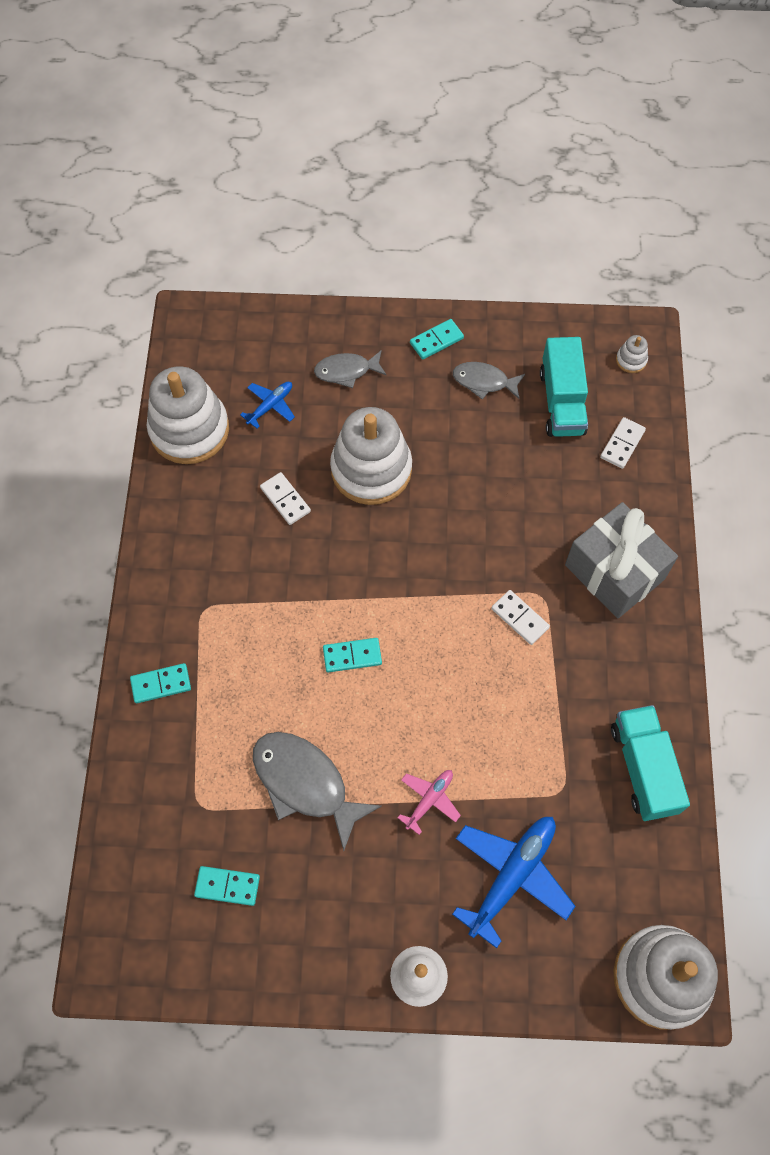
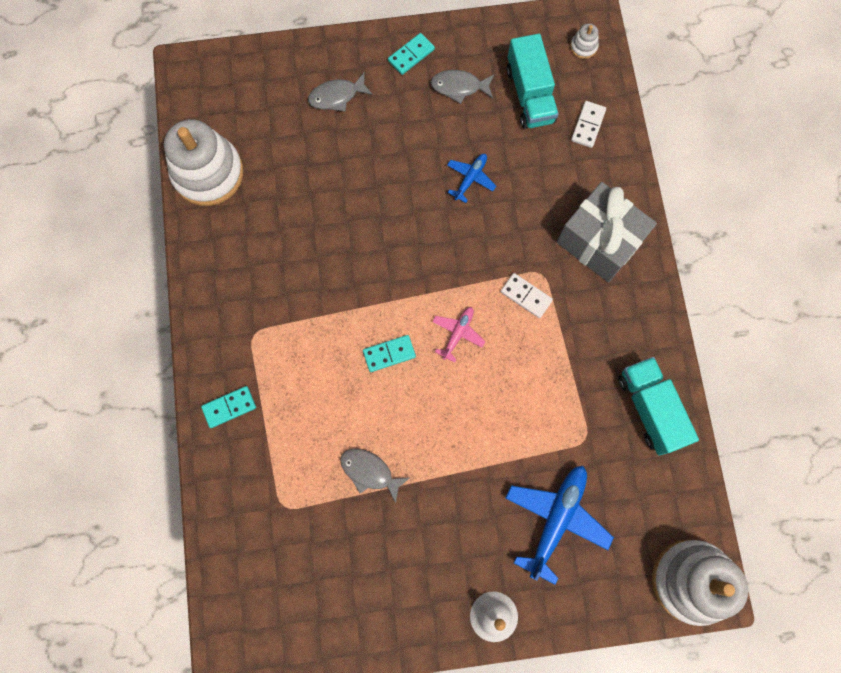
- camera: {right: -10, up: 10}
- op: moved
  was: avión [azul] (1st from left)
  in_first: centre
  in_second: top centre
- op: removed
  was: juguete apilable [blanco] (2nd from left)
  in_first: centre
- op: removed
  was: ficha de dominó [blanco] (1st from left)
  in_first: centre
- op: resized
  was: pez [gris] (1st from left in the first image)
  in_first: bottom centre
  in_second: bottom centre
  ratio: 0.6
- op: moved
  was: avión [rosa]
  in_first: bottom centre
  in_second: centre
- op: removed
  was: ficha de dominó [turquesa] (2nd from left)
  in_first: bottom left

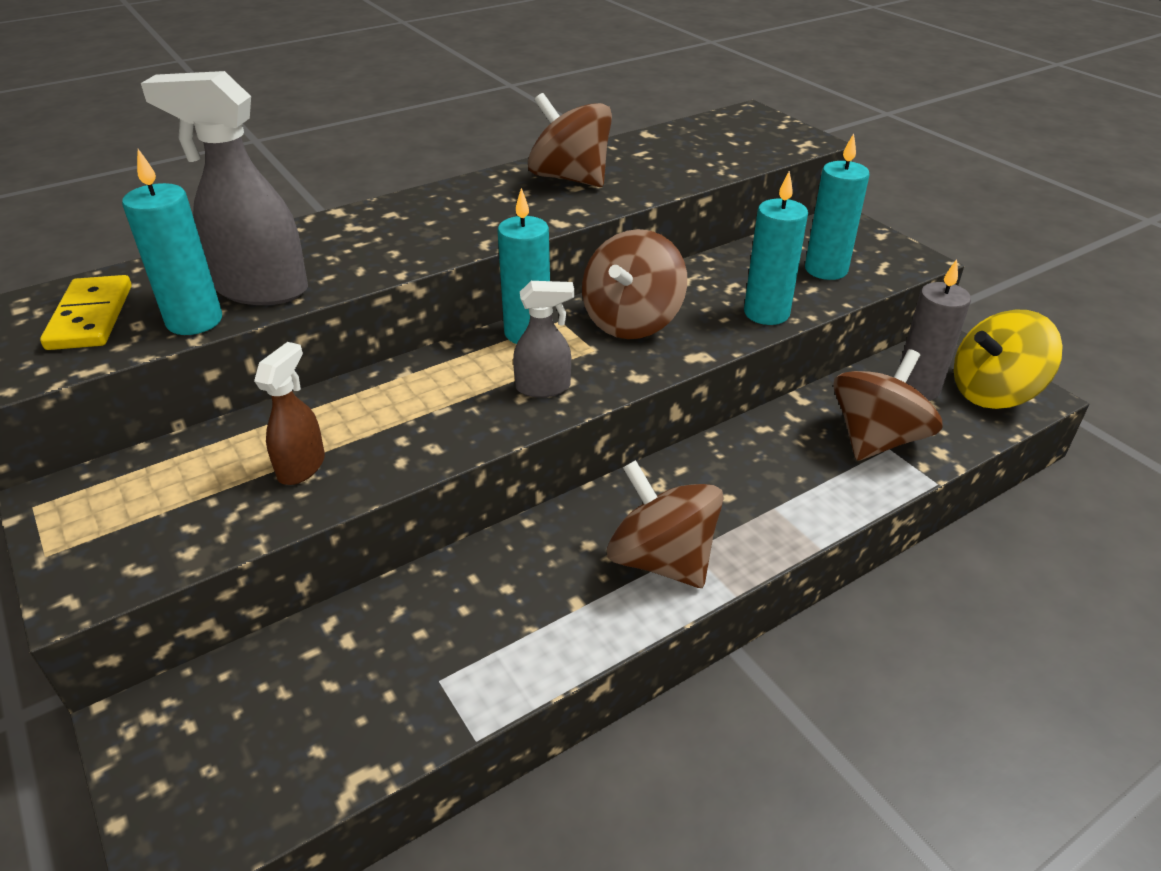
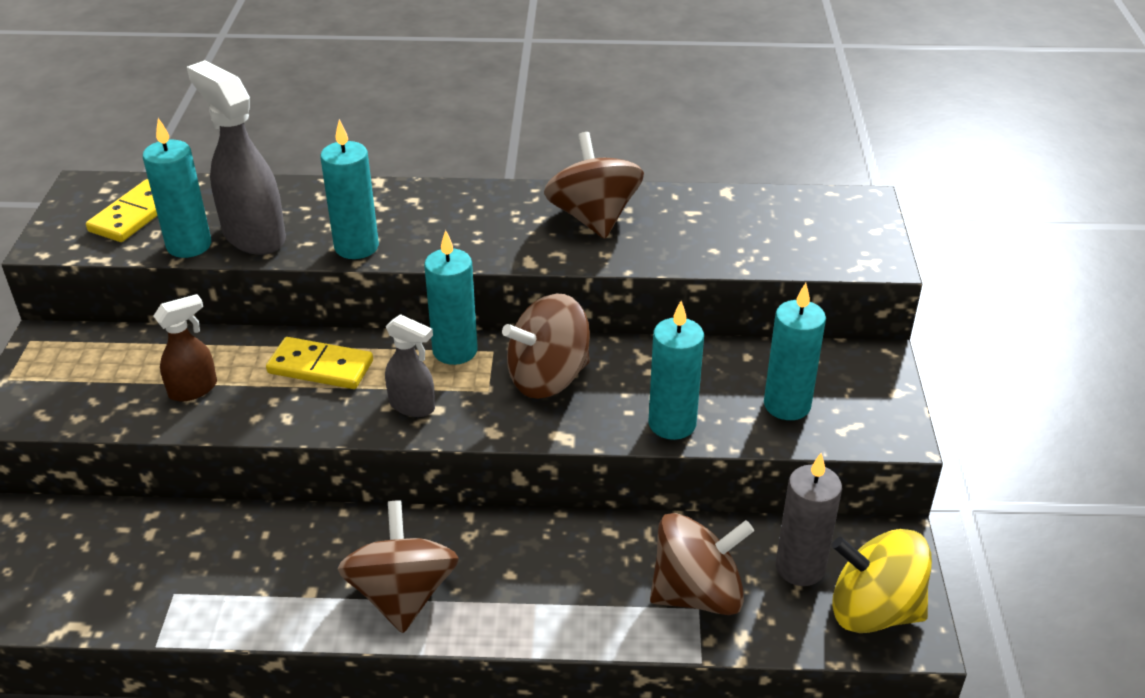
- camera: {right: 35, up: 0}
- op: added
  now: vela [turquesa] (2nd from left)
  in_second: top left
- op: added
  now: ficha de dominó [amarillo] (2nd from left)
  in_second: middle left

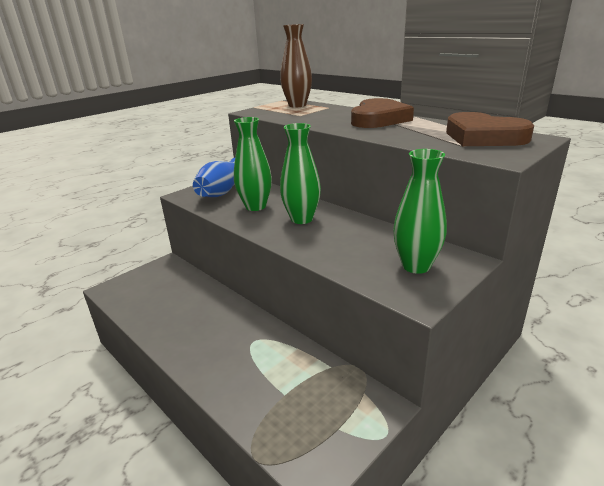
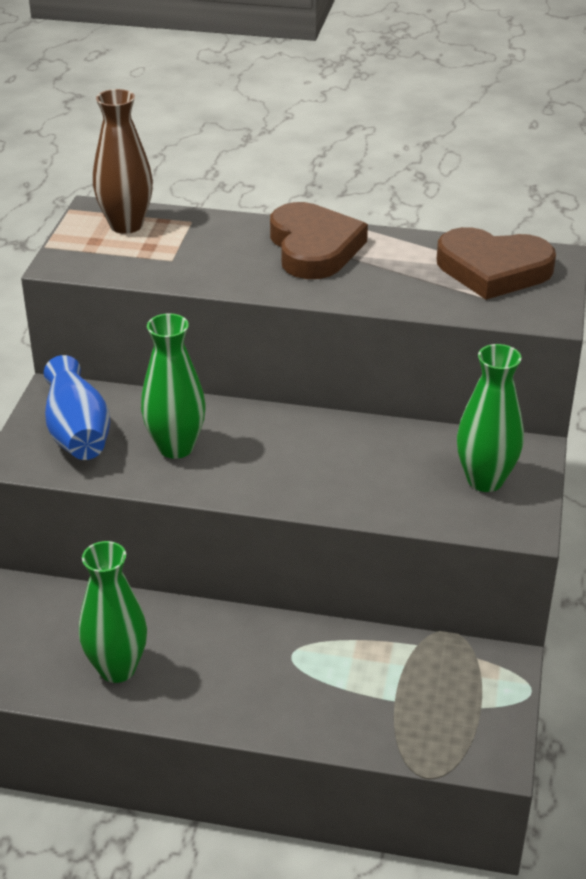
- camera: {right: -35, up: 10}
- op: moved
  was: florero [verde] (2nd from left in the first image)
  now: florero [verde] (1st from left)
  in_first: centre
  in_second: bottom left

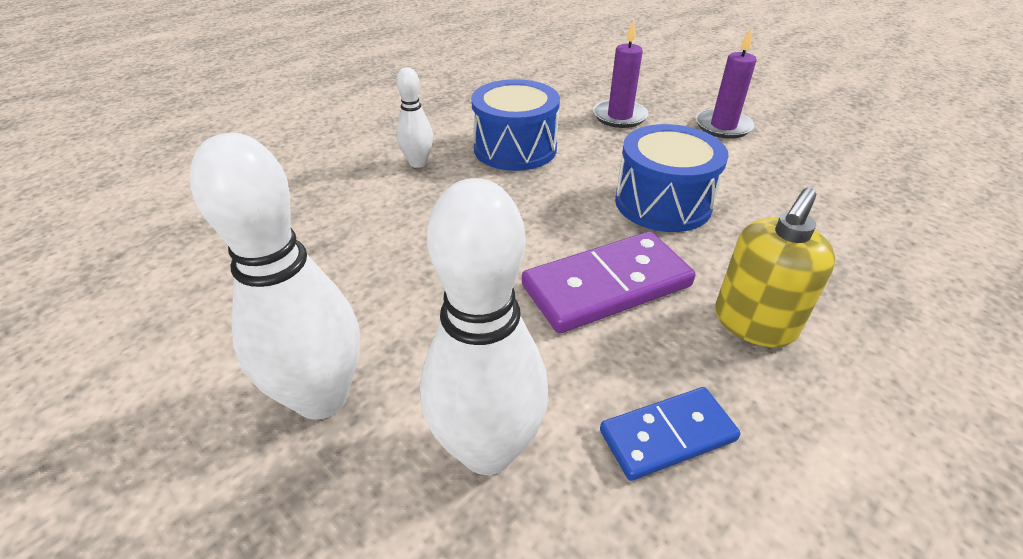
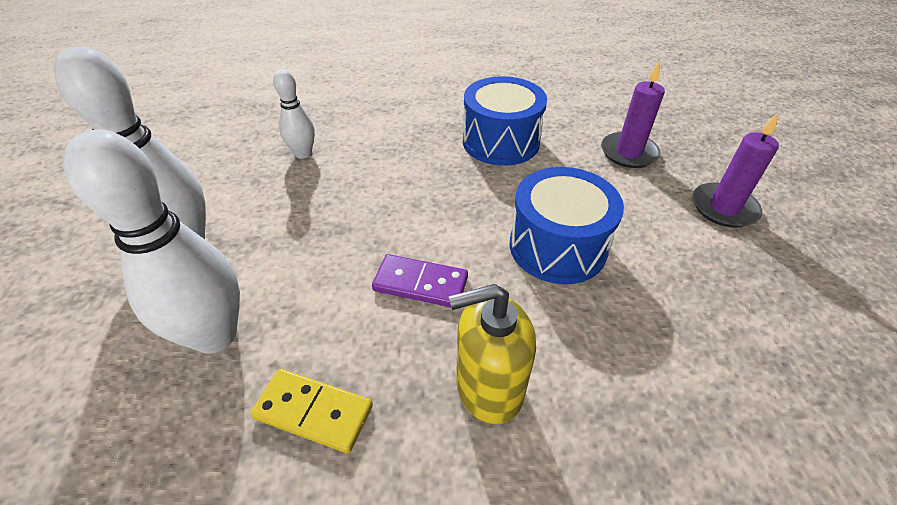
- camera: {right: 40, up: 5}
- op: moved
  was: bolo [blanco] (2nd from left in the first image)
  now: bolo [blanco] (3rd from left)
  in_first: top centre
  in_second: top left
- op: resized
  was: ficha de dominó [morado]
  in_first: centre
  in_second: centre
  ratio: 0.62
- op: recoloured
  was: ficha de dominó [azul]
  now: ficha de dominó [amarillo]
  in_first: bottom centre
  in_second: bottom centre

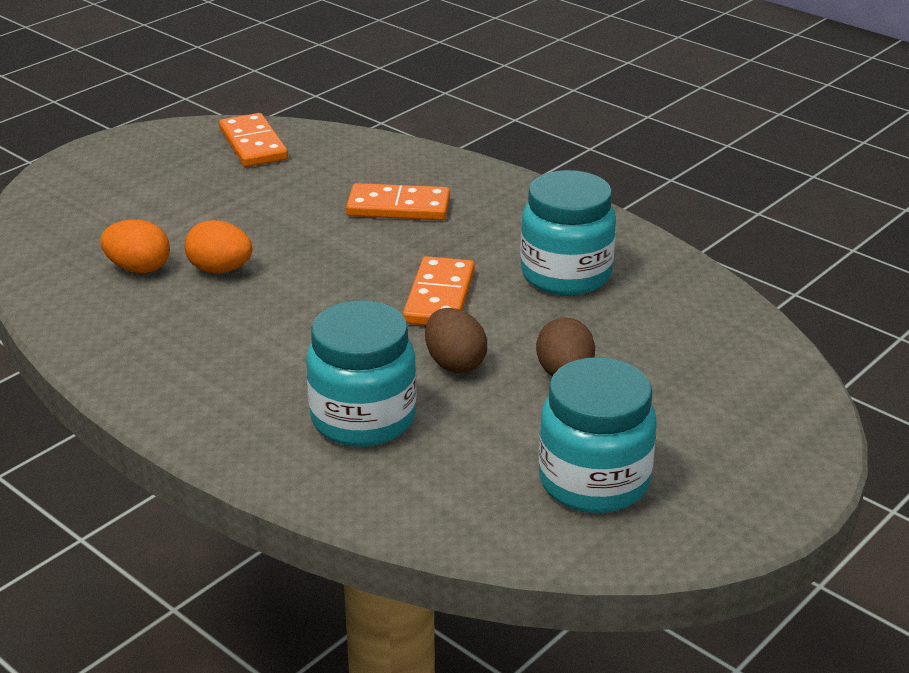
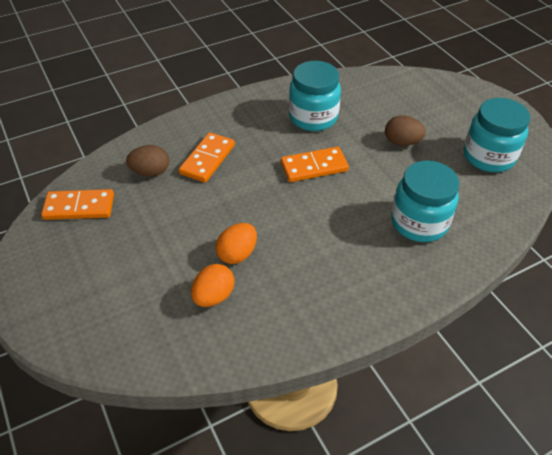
- camera: {right: -70, up: 15}
- op: turned
  was: ficha de dominó [naranja] (3rd from left)
  in_first: centre
  in_second: centre
  clockwise: -45
- op: moved
  was: huevo [marrón] (1st from left)
  in_first: centre
  in_second: middle left

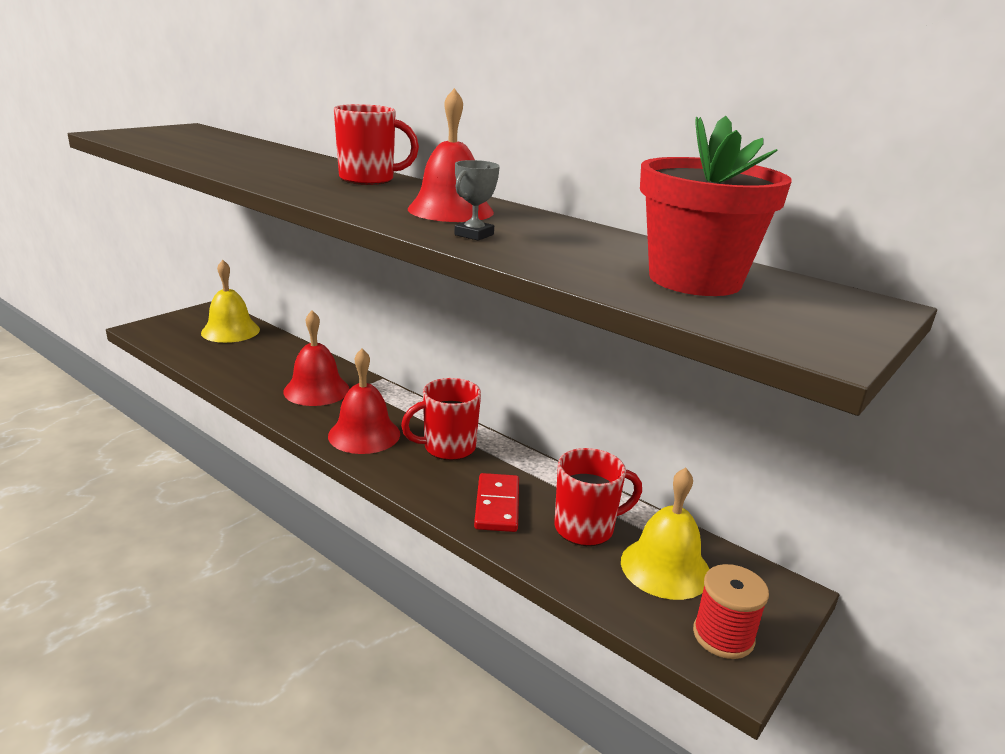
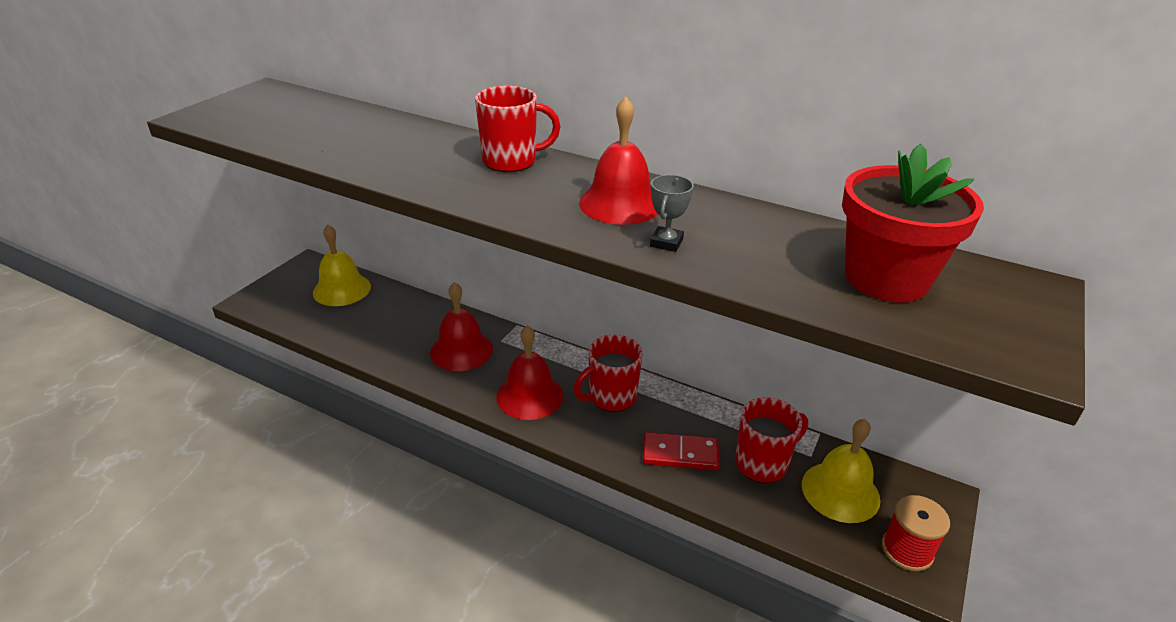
- camera: {right: -10, up: 10}
- op: turned
  was: ficha de dominó [rojo]
  in_first: centre
  in_second: bottom centre
  clockwise: -75

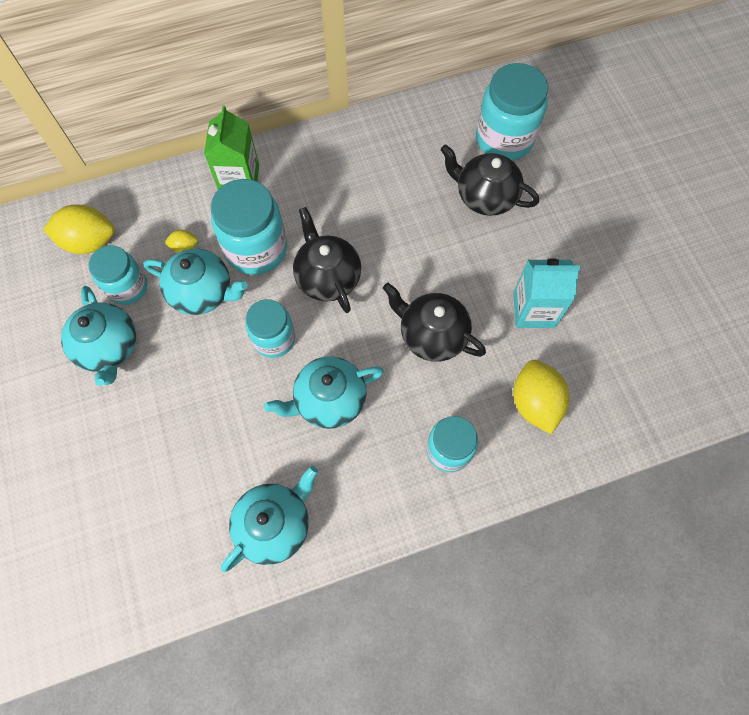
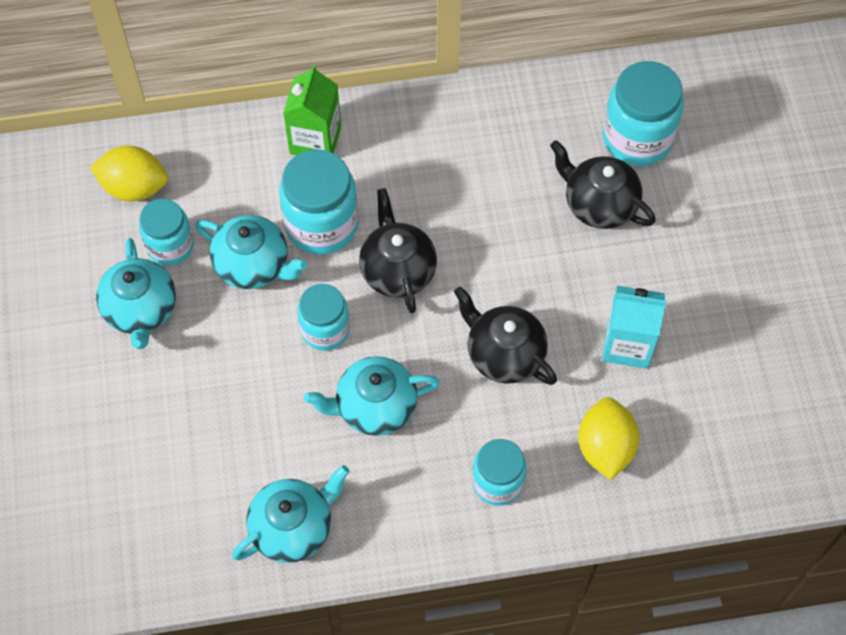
- camera: {right: 10, up: -5}
- op: removed
  was: limón [amarillo] (2nd from left)
  in_first: middle left

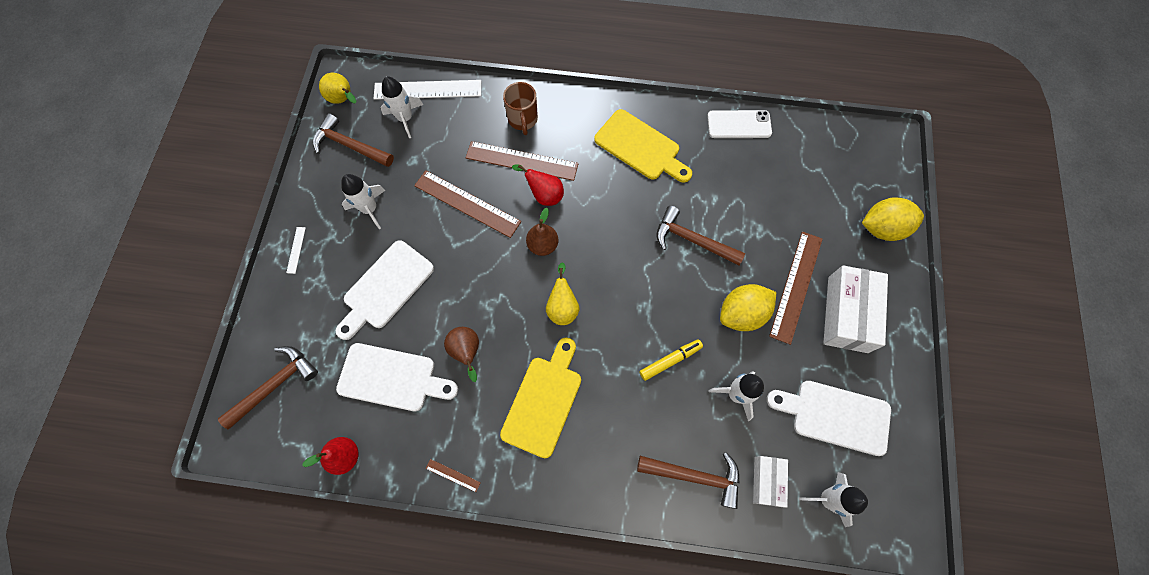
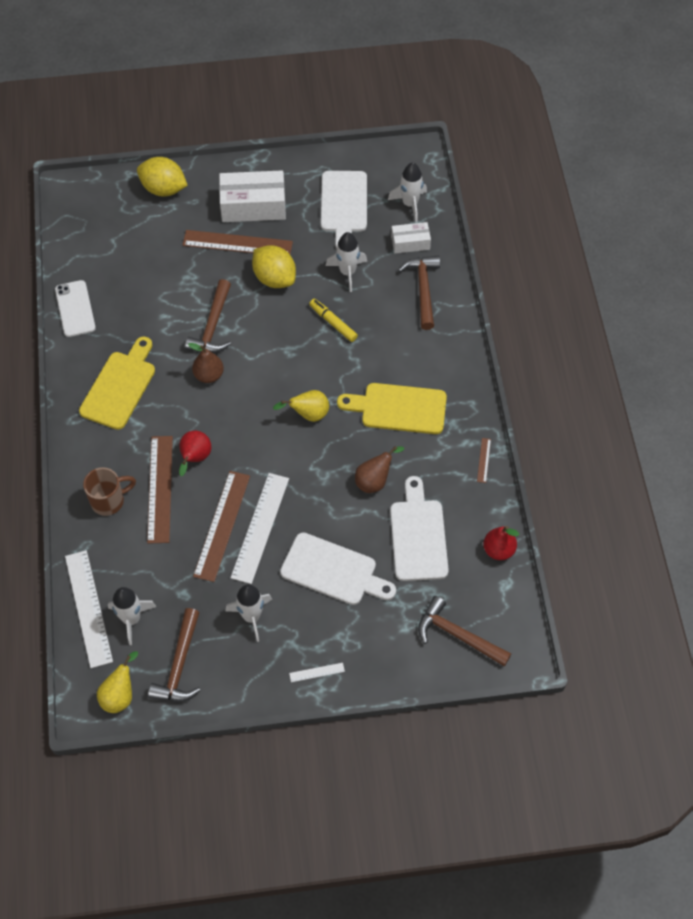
- camera: {right: -105, up: -10}
- op: turned
  was: limón [amarillo] (2nd from left in the first image)
  in_first: middle right
  in_second: top left
  clockwise: -45
- op: moved
  was: pera [marrón] (2nd from left in the first image)
  now: pera [marrón] (1st from left)
  in_first: centre
  in_second: middle left
- op: added
  now: regla [blanco] (2nd from left)
  in_second: centre

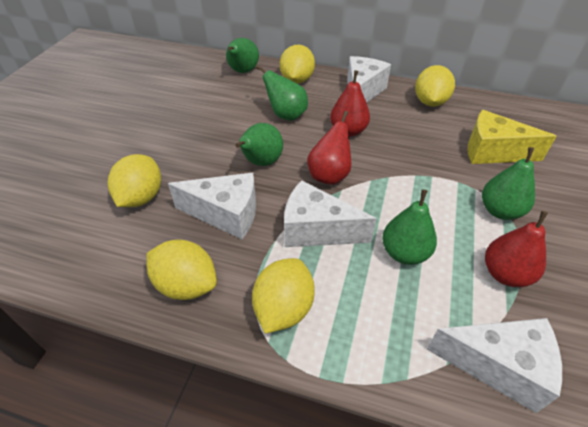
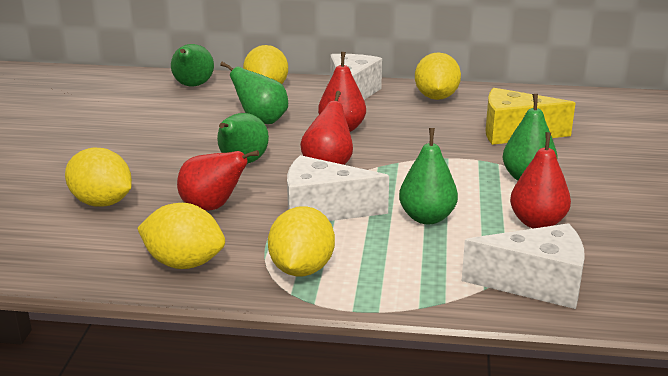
- camera: {right: -10, up: -20}
- op: turned
  was: limón [amarillo] (1st from left)
  in_first: middle left
  in_second: middle left
  clockwise: -60
- op: replaced
  was: queso [blanco] (1st from left)
  now: pera [rojo] (1st from left)
  in_first: centre
  in_second: middle left

